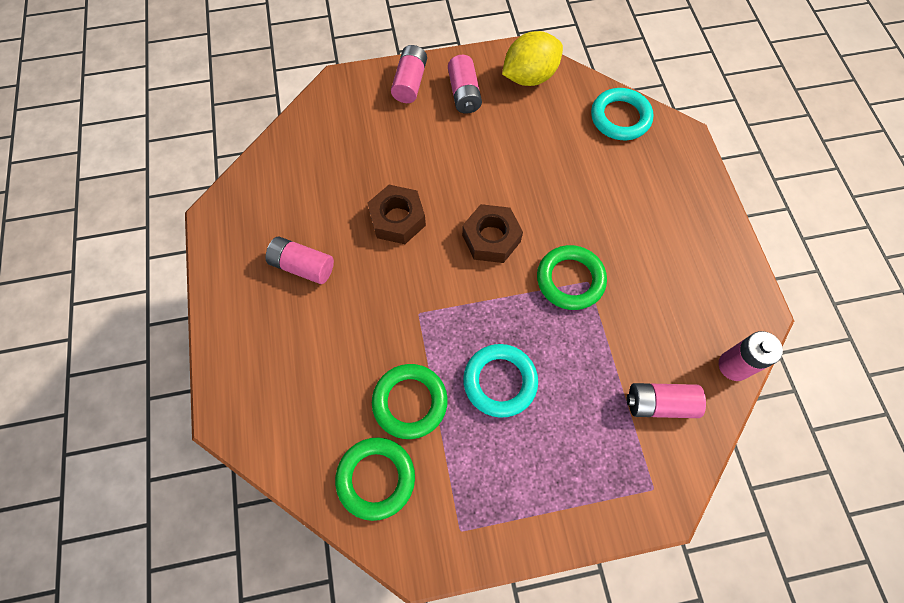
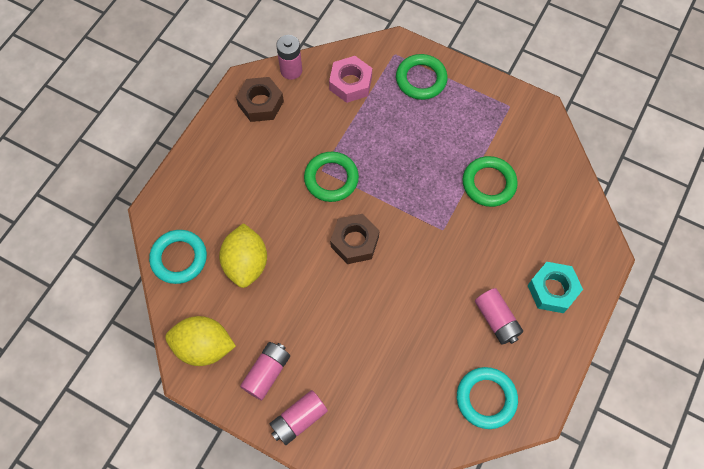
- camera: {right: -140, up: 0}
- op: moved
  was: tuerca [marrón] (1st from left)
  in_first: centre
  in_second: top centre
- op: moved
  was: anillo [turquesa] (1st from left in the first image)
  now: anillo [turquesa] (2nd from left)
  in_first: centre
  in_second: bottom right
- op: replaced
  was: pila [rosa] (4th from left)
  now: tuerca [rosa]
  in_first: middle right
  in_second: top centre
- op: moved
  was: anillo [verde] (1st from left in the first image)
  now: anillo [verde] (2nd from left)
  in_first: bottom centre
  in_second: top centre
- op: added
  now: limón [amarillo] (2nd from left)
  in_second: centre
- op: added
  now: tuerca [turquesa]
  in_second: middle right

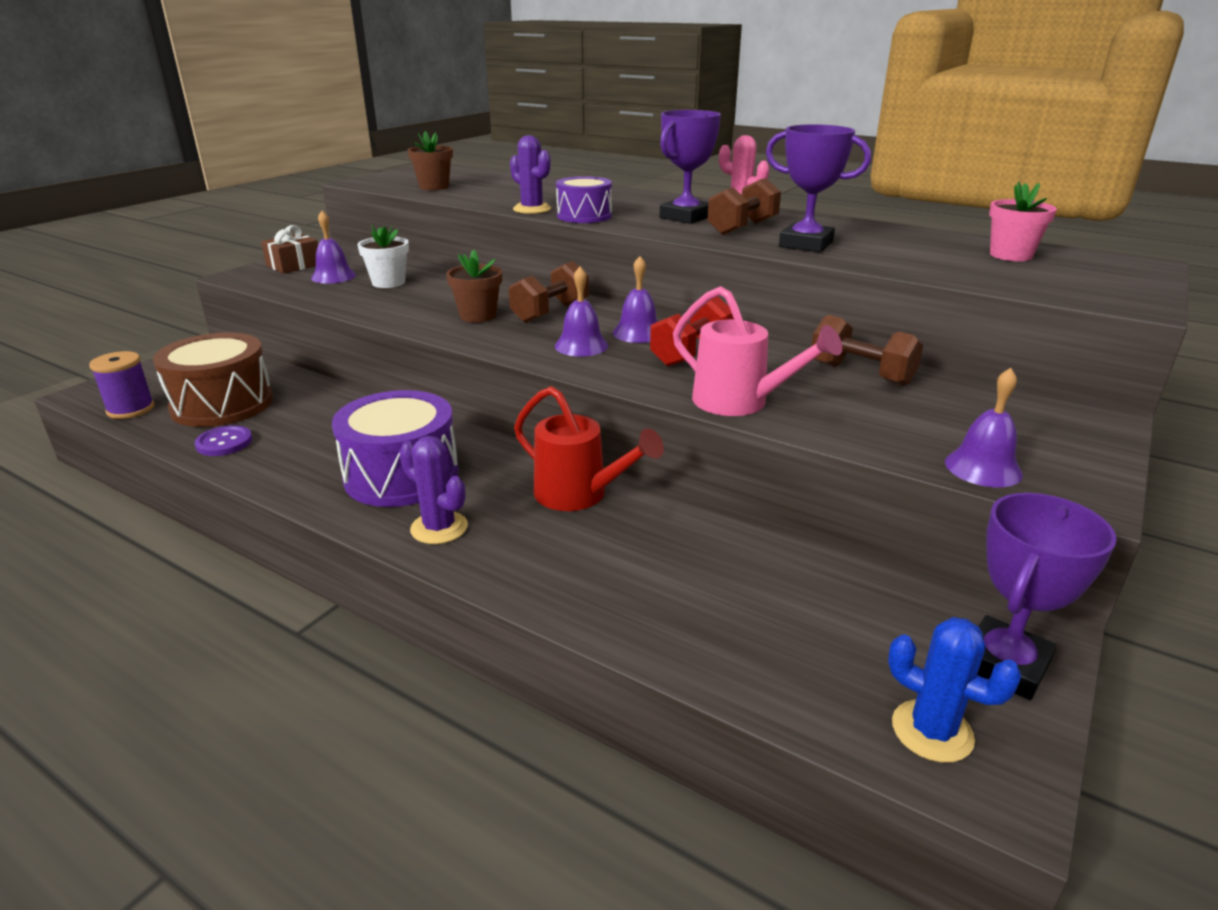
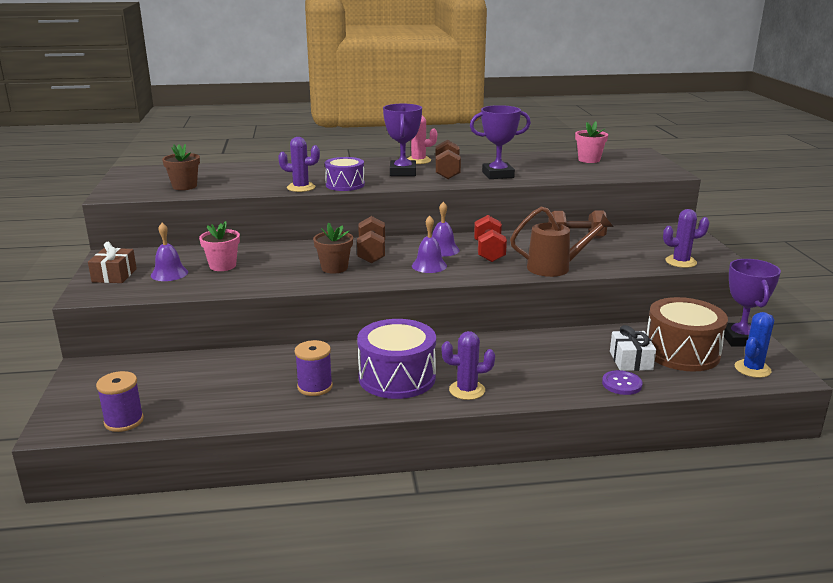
- camera: {right: -40, up: -5}
- op: recoloured
  was: maceta [blanco]
  now: maceta [rosa] (1st from left)
  in_first: top left
  in_second: middle left
- op: recoloured
  was: regadera [rosa]
  now: regadera [marrón]
  in_first: centre
  in_second: middle right
- op: moved
  was: tambor [marrón]
  in_first: middle left
  in_second: middle right
- op: replaced
  was: campana [morado] (4th from left)
  now: cactus [morado] (3rd from left)
  in_first: middle right
  in_second: middle right
- op: removed
  was: regadera [rojo]
  in_first: centre
- op: moved
  was: botón [morado]
  in_first: middle left
  in_second: middle right
- op: turned
  was: cactus [azul]
  in_first: bottom right
  in_second: middle right
  clockwise: -45
- op: added
  now: regalo [blanco]
  in_second: middle right
- op: added
  now: carrete [morado] (2nd from left)
  in_second: centre

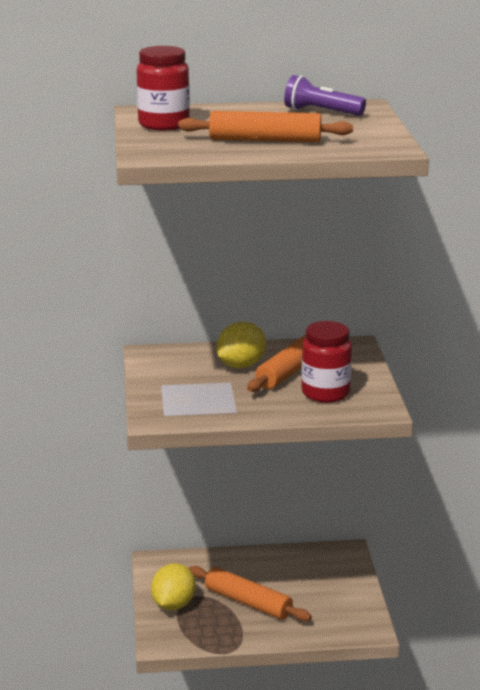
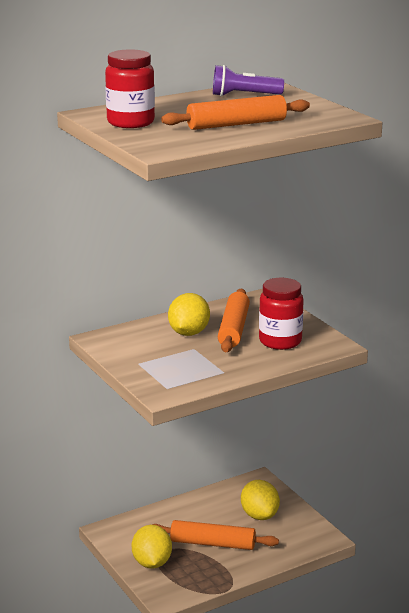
- camera: {right: -25, up: 0}
- op: added
  now: limón [amarillo] (3rd from left)
  in_second: bottom centre

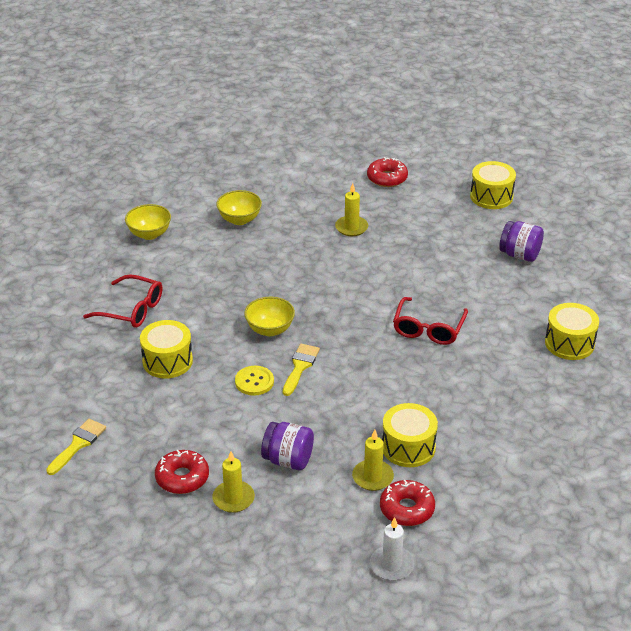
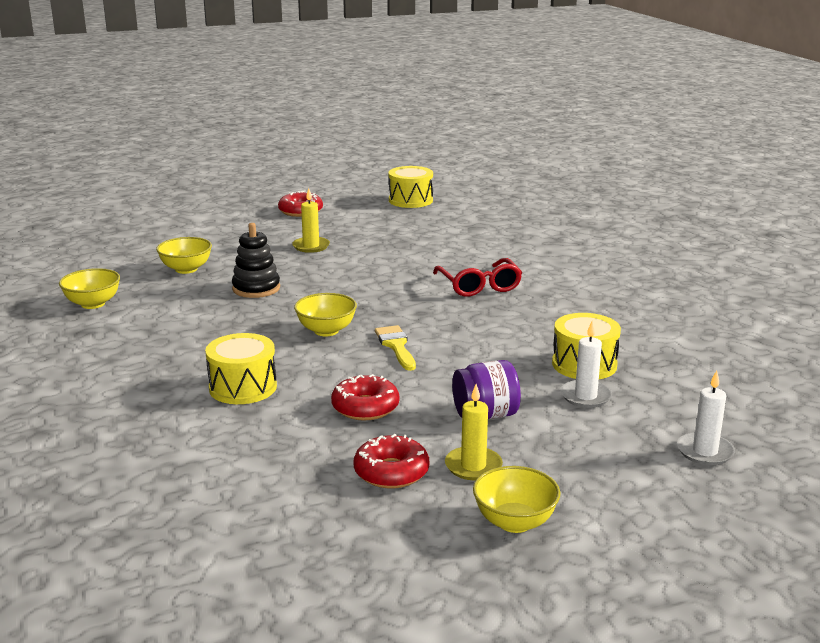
- camera: {right: -35, up: -15}
- op: removed
  was: tarro [morado] (2nd from left)
  in_first: middle right
- op: removed
  was: gafas [rojo] (1st from left)
  in_first: middle left
- op: removed
  was: tambor [amarillo] (4th from left)
  in_first: middle right
- op: removed
  was: botón [amarillo]
  in_first: centre
- op: removed
  was: pincel [amarillo] (1st from left)
  in_first: bottom left
- op: recoloured
  was: vela [amarillo] (3rd from left)
  now: vela [blanco] (1st from left)
  in_first: bottom centre
  in_second: middle right
- op: moved
  was: rosquilla [rojo] (3rd from left in the first image)
  now: rosquilla [rojo] (2nd from left)
  in_first: bottom centre
  in_second: centre
- op: added
  now: juguete apilable [negro]
  in_second: middle left
- op: added
  now: cuenco [amarillo] (4th from left)
  in_second: bottom centre

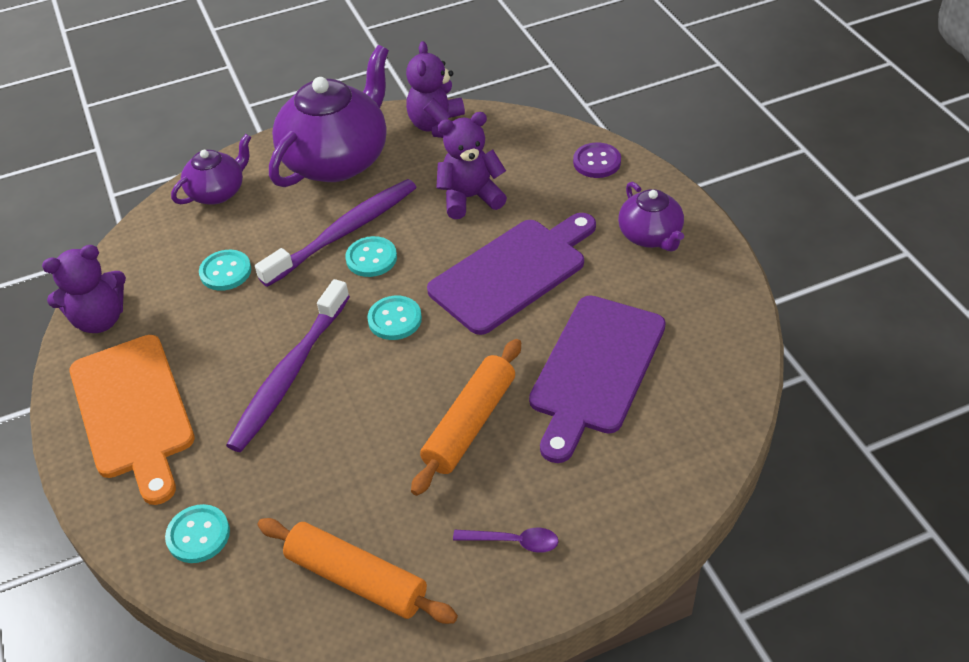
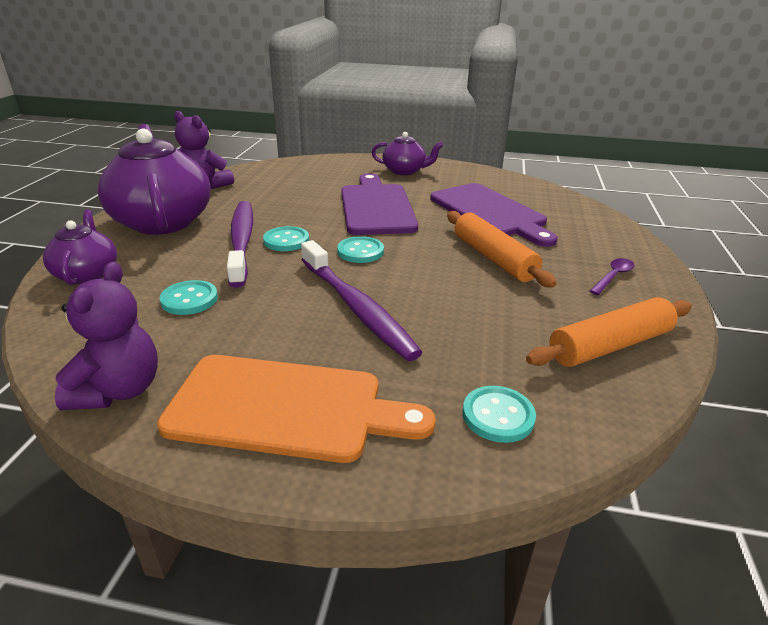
- camera: {right: -60, up: -15}
- op: removed
  was: osito [morado] (3rd from left)
  in_first: top centre
- op: removed
  was: botón [morado]
  in_first: top centre

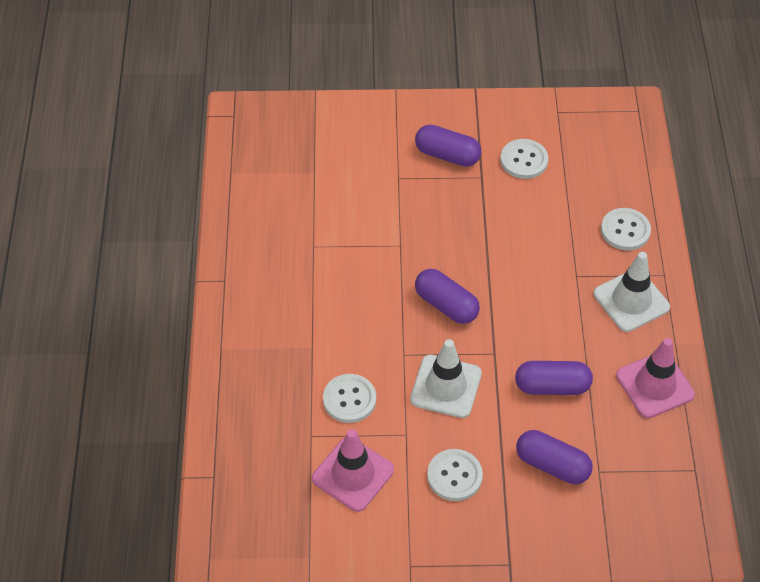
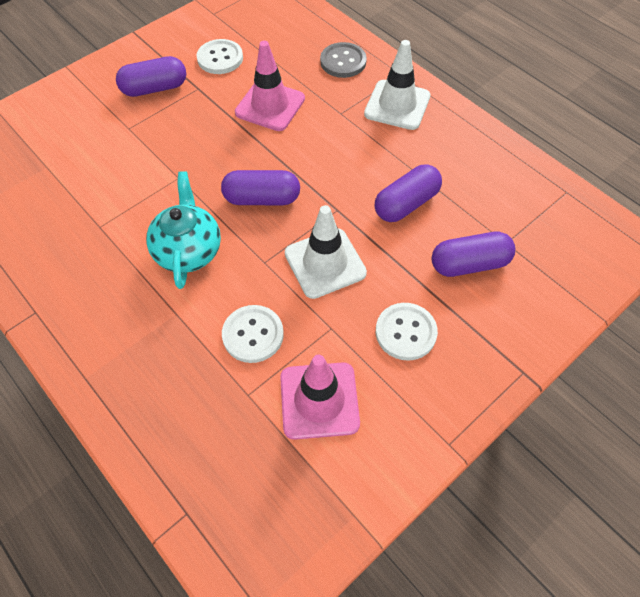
- camera: {right: -40, up: 5}
- op: recoloured
  was: botón [blanco] (4th from left)
  now: botón [gris]
  in_first: middle right
  in_second: top centre
- op: moved
  was: cono de tráfico [rosa] (2nd from left in the first image)
  now: cono de tráfico [rosa] (1st from left)
  in_first: middle right
  in_second: top centre
- op: added
  now: tetera [turquesa]
  in_second: middle left

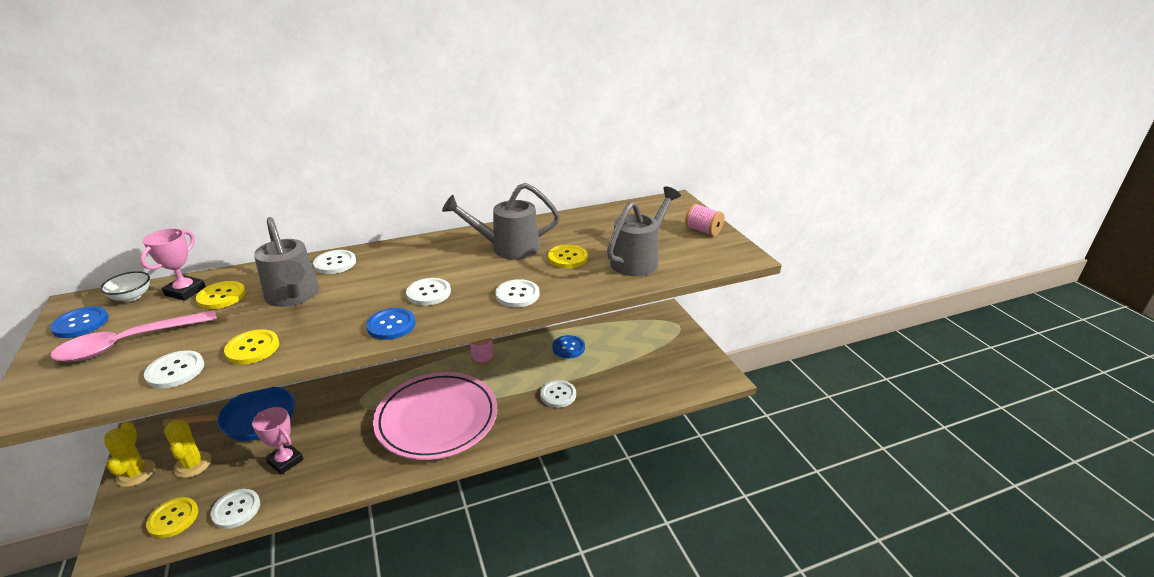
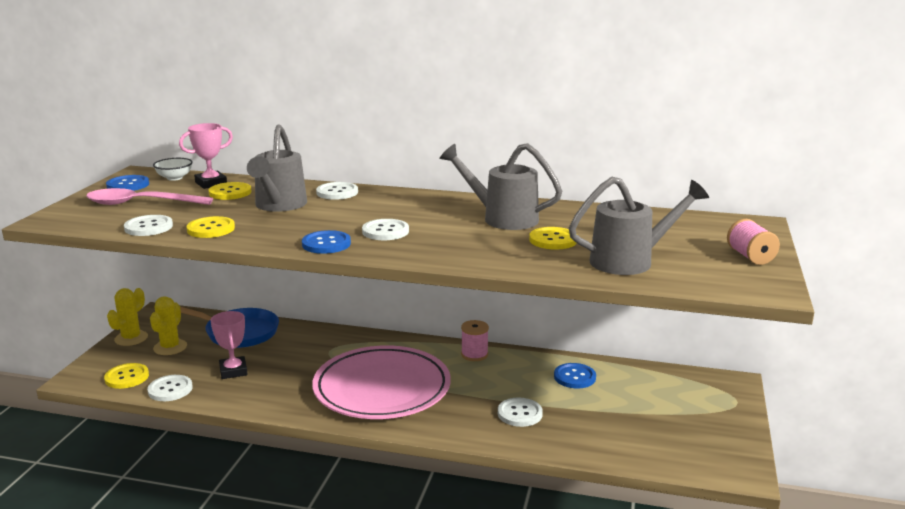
- camera: {right: 35, up: -10}
- op: removed
  was: botón [blanco] (5th from left)
  in_first: centre

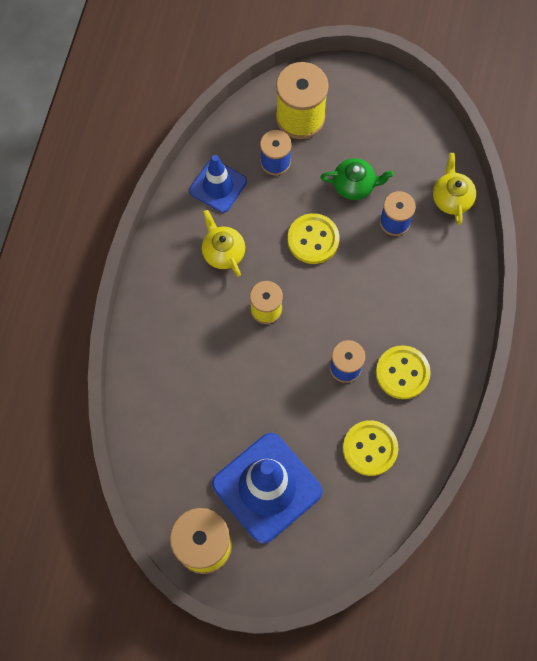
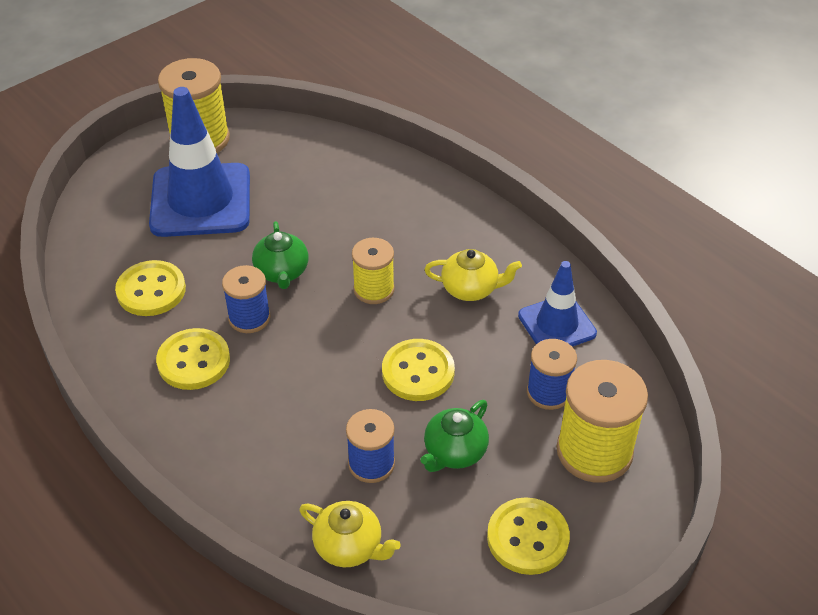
- camera: {right: 125, up: -25}
- op: added
  now: tetera [verde] (1st from left)
  in_second: centre
- op: added
  now: botón [amarillo] (4th from left)
  in_second: bottom centre

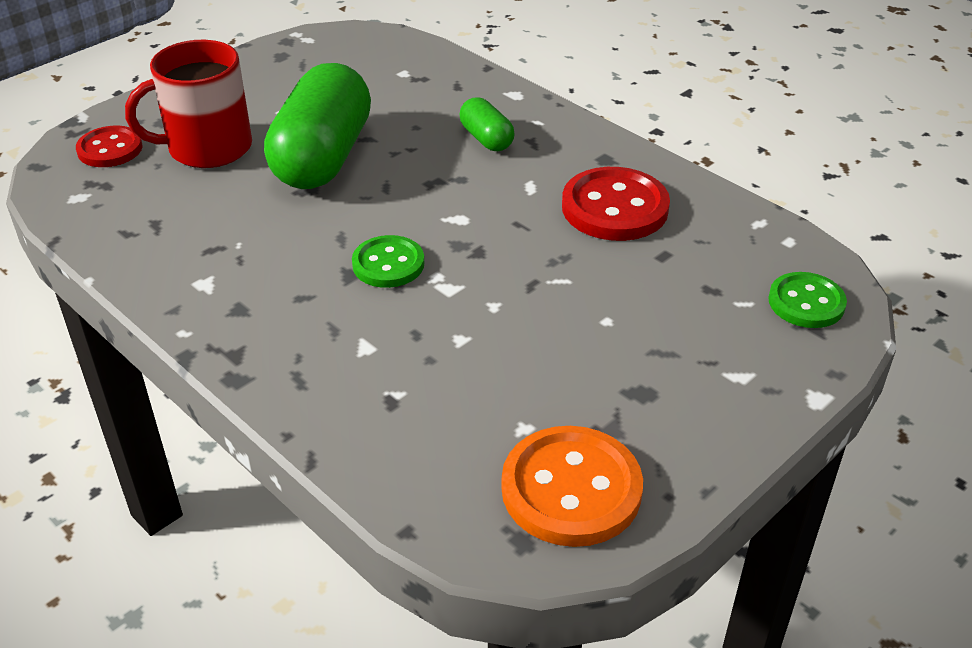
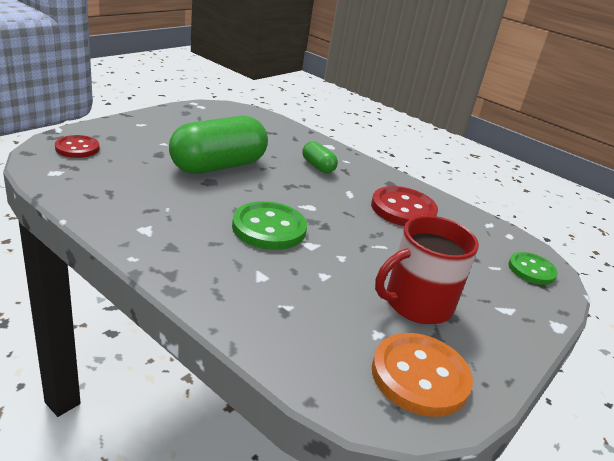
- camera: {right: -10, up: -10}
- op: moved
  was: taza [rojo]
  in_first: top left
  in_second: middle right
- op: turned
  was: cápsula [verde] (1st from left)
  in_first: top left
  in_second: top centre
  clockwise: 45
- op: resized
  was: botón [verde] (1st from left)
  in_first: centre
  in_second: centre
  ratio: 1.57

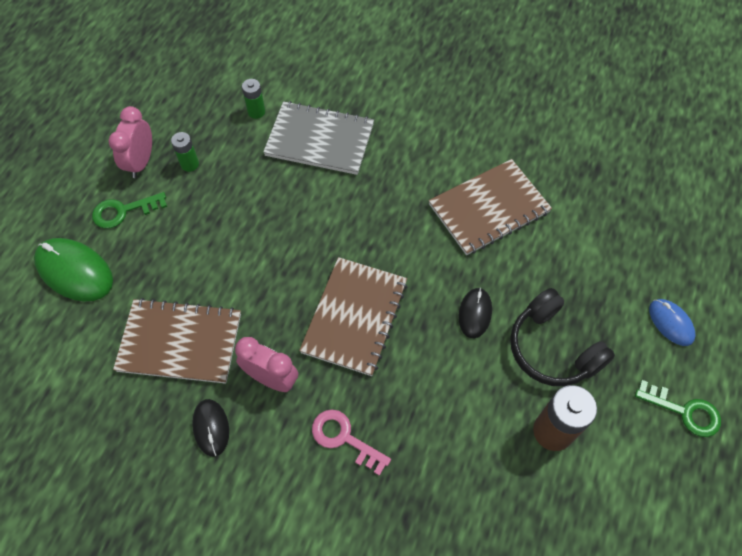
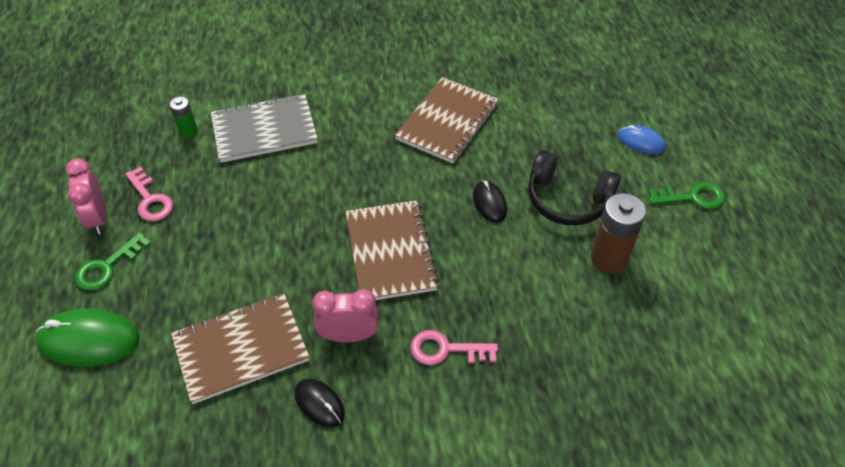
- camera: {right: -30, up: -10}
- op: replaced
  was: pila [verde] (1st from left)
  now: llave [rosa] (1st from left)
  in_first: top left
  in_second: middle left

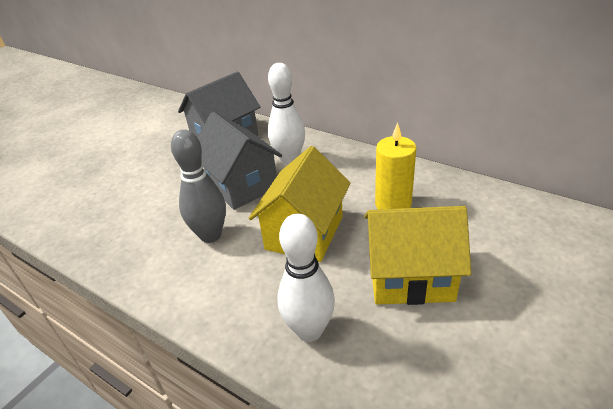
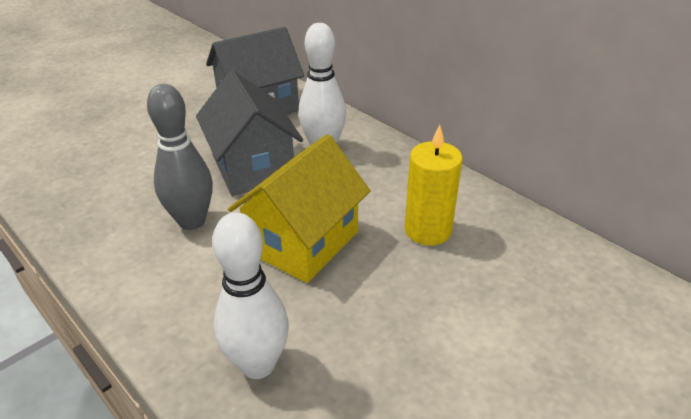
- camera: {right: 10, up: 0}
- op: removed
  was: casa [amarillo] (2nd from left)
  in_first: middle right

